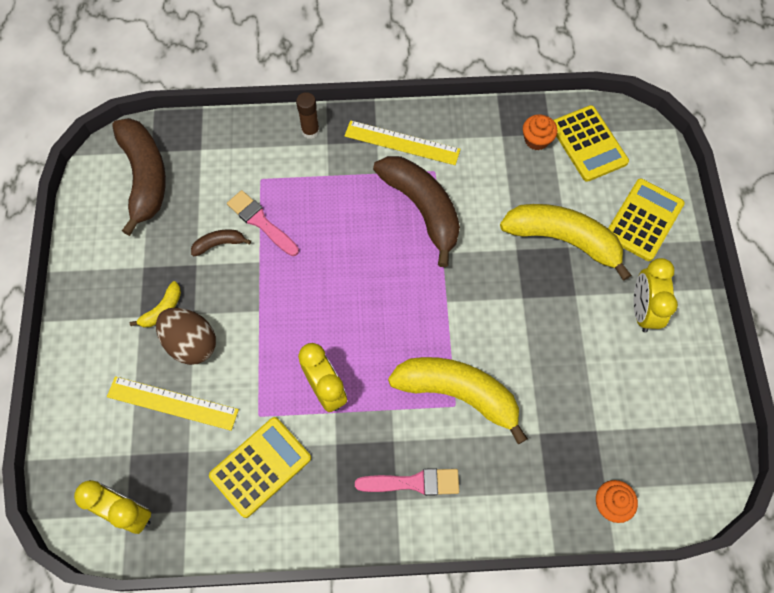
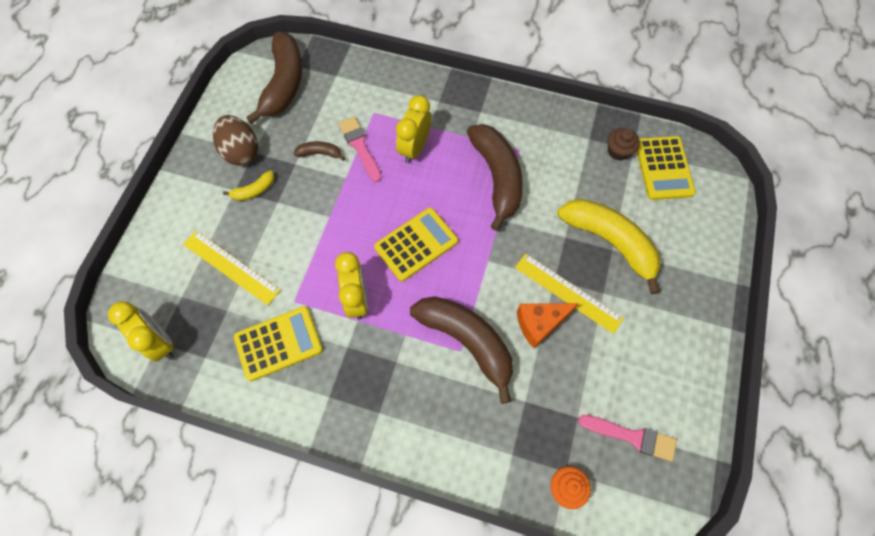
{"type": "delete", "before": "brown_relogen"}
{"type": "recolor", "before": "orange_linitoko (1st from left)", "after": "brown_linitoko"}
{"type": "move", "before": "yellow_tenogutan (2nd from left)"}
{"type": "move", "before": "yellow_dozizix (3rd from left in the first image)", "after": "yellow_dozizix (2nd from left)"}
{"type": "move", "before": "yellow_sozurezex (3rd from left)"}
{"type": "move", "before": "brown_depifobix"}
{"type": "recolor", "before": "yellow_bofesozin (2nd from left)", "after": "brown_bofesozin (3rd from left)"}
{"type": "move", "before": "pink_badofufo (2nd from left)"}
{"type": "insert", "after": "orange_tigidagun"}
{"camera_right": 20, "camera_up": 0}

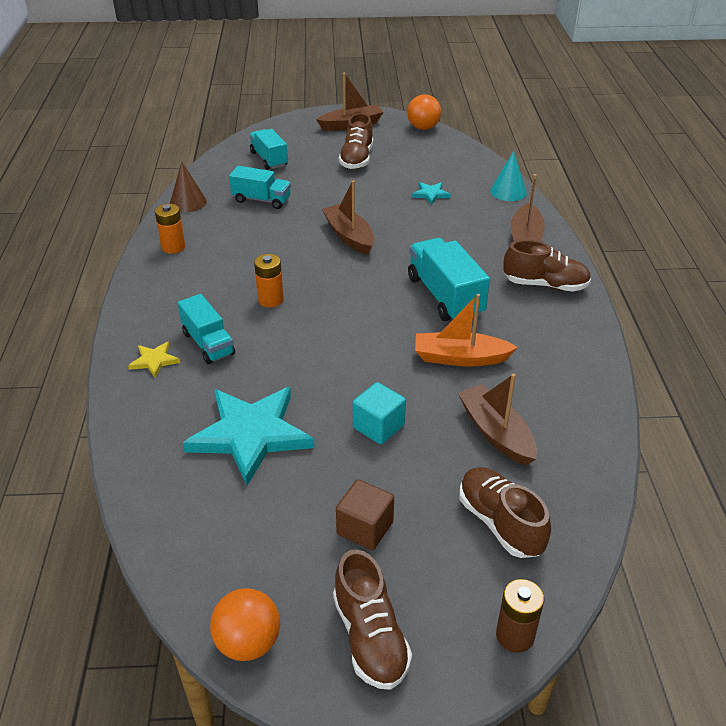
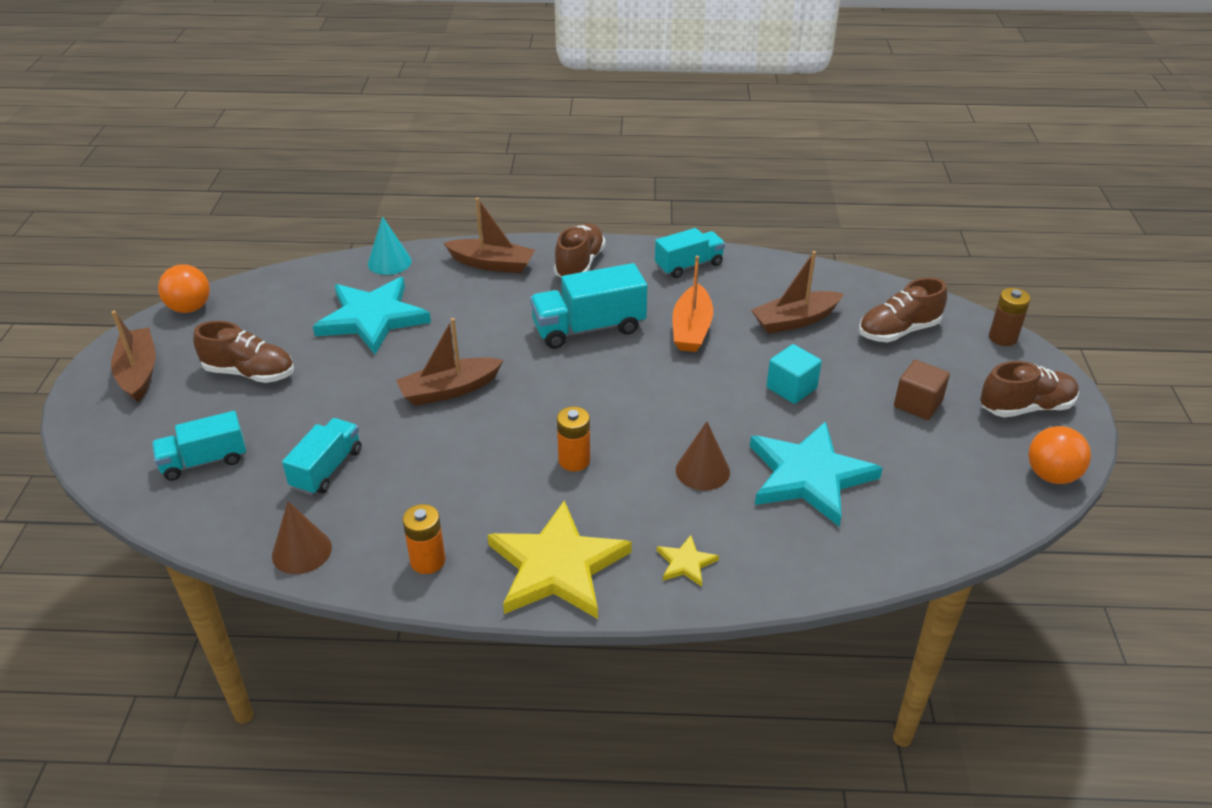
{"type": "resize", "before": "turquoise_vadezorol (2nd from left in the first image)", "scale": 2.31}
{"type": "move", "before": "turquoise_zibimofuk (1st from left in the first image)", "after": "turquoise_zibimofuk (4th from left)"}
{"type": "insert", "after": "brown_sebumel (2nd from left)"}
{"type": "insert", "after": "yellow_vadezorol (1st from left)"}
{"camera_right": -85, "camera_up": 0}

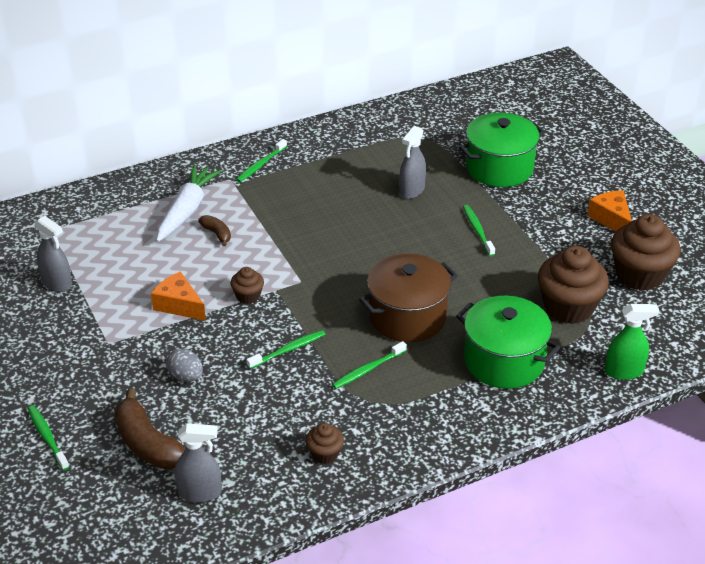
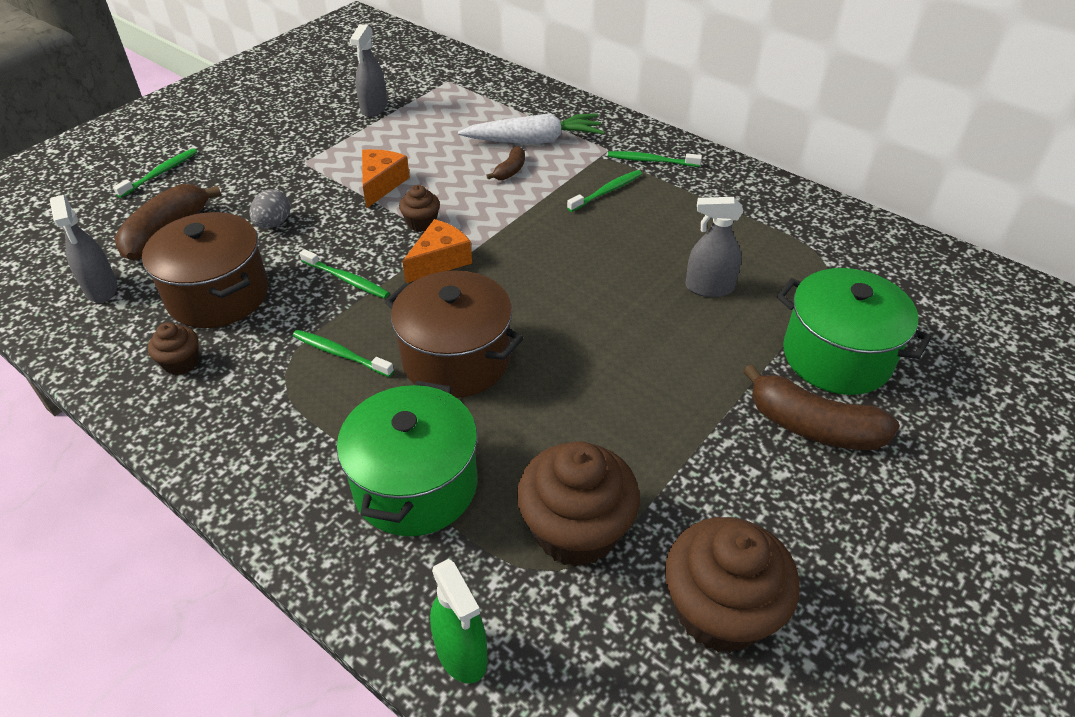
{"type": "move", "before": "orange_tigidagun (2nd from left)"}
{"type": "move", "before": "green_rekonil (5th from left in the first image)", "after": "green_rekonil (4th from left)"}
{"type": "insert", "after": "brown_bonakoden (1st from left)"}
{"type": "insert", "after": "brown_bofesozin (3rd from left)"}
{"camera_right": 65, "camera_up": 5}

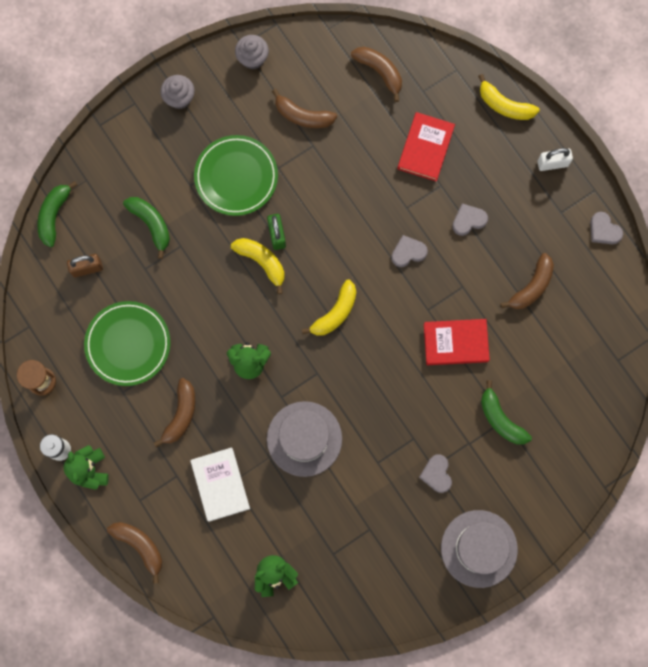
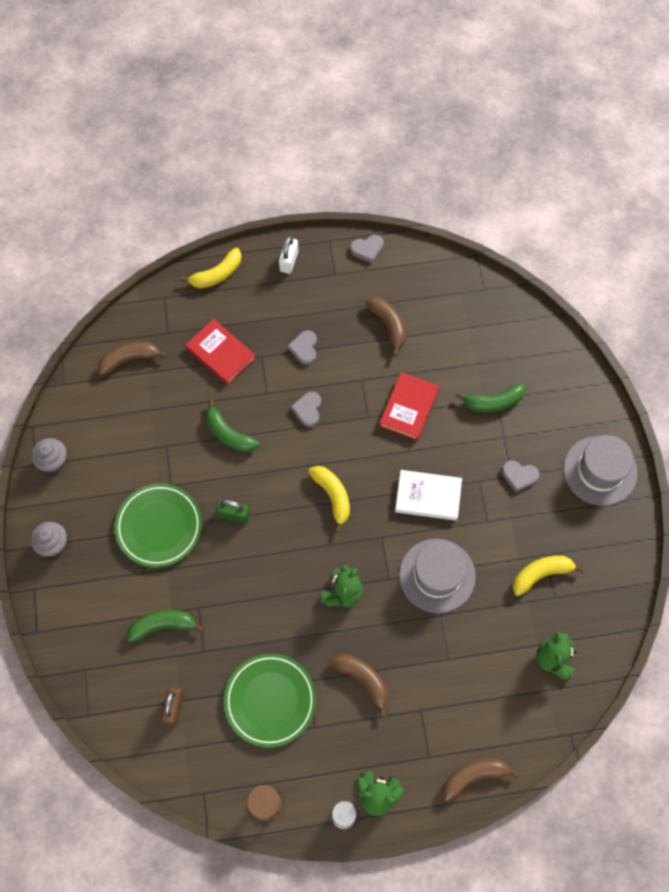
{"type": "delete", "before": "brown_bofesozin (3rd from left)"}
{"type": "move", "before": "green_bofesozin (1st from left in the first image)", "after": "green_bofesozin (2nd from left)"}
{"type": "move", "before": "yellow_bofesozin (1st from left in the first image)", "after": "yellow_bofesozin (3rd from left)"}
{"type": "move", "before": "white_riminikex"}
{"camera_right": -65, "camera_up": -10}

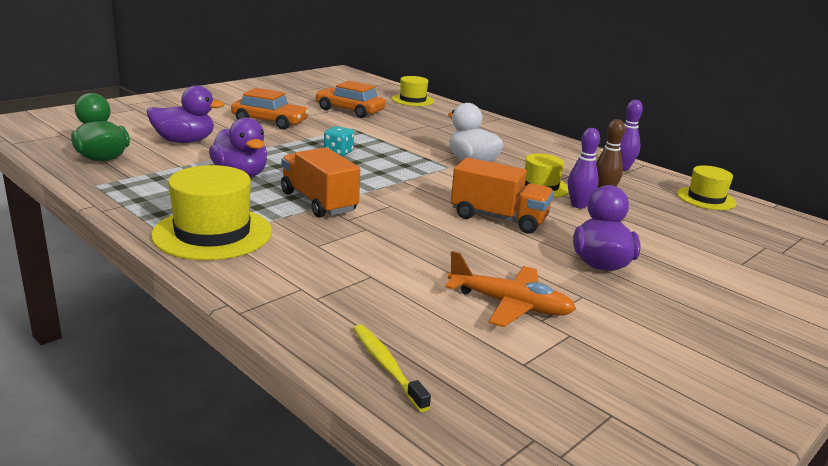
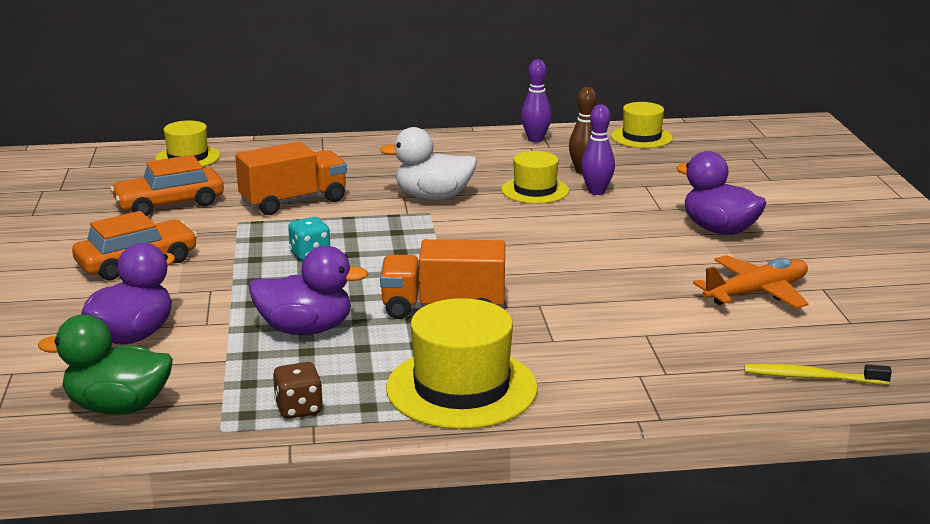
{"type": "move", "before": "orange_zibimofuk (2nd from left in the first image)", "after": "orange_zibimofuk (1st from left)"}
{"type": "insert", "after": "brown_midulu"}
{"camera_right": -50, "camera_up": 0}

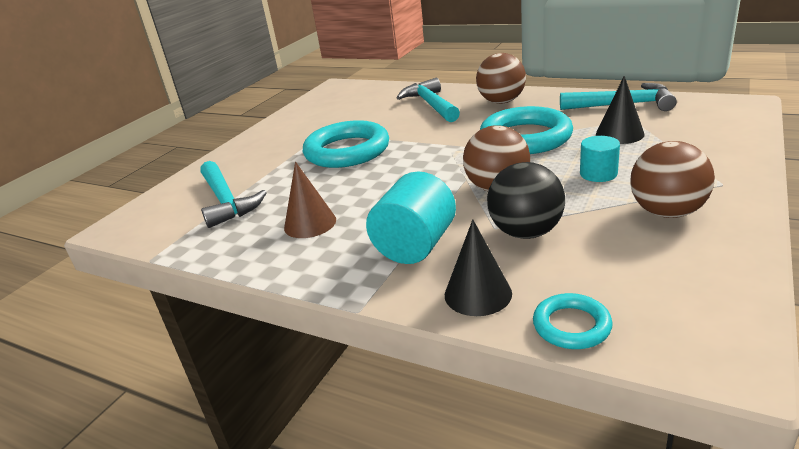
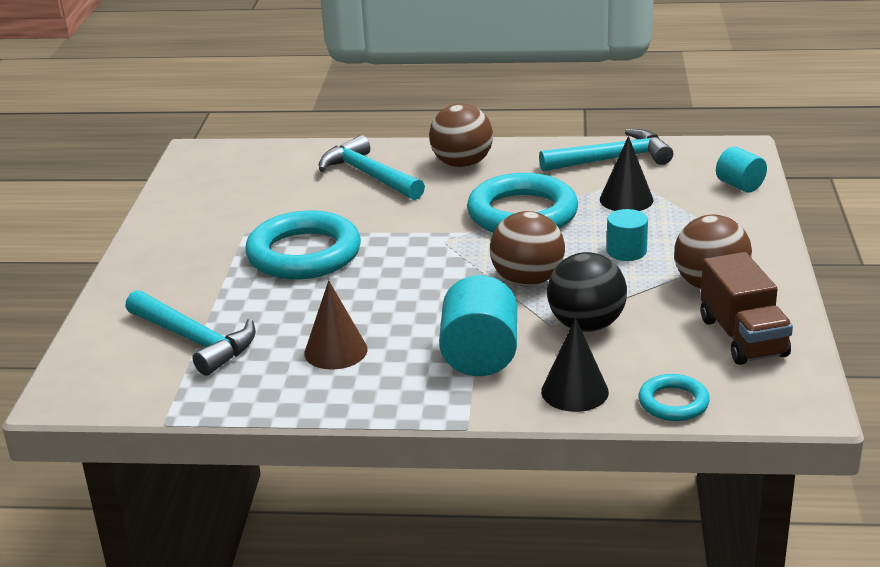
{"type": "insert", "after": "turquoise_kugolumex (3rd from left)"}
{"type": "insert", "after": "brown_zibimofuk"}
{"camera_right": -25, "camera_up": 0}

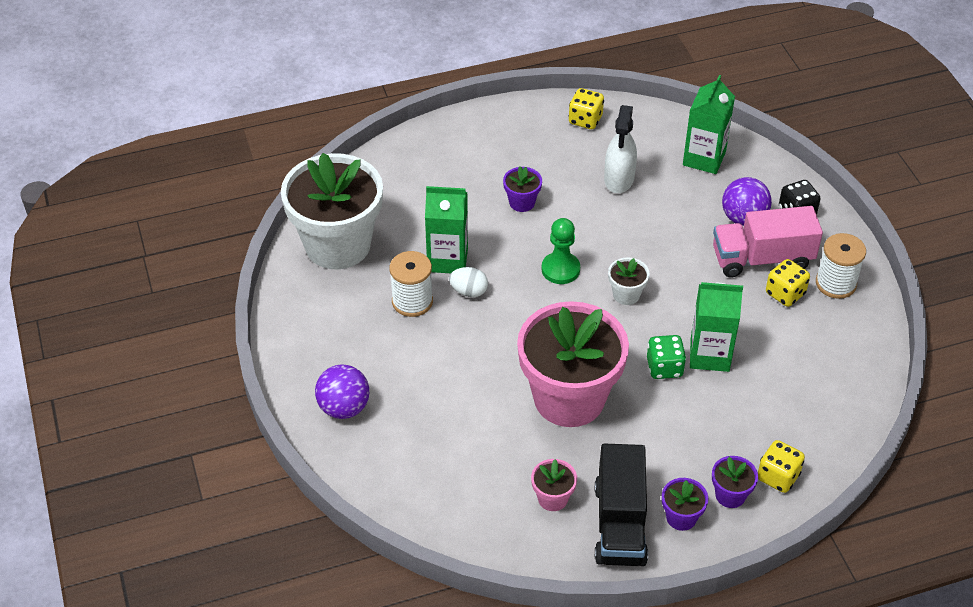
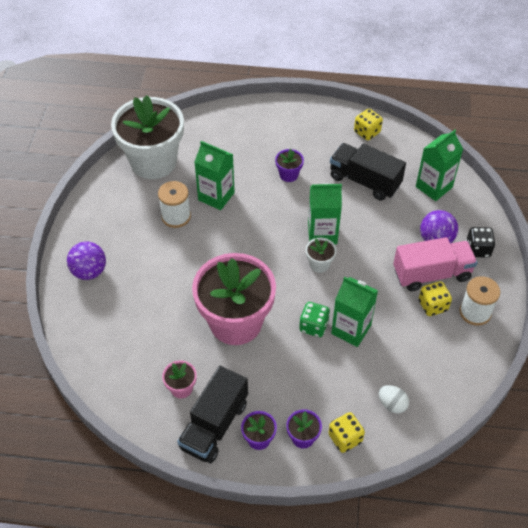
{"type": "replace", "before": "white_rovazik", "after": "black_zibimofuk (2nd from left)"}
{"type": "rotate", "before": "pink_zibimofuk", "turn": 150}
{"type": "delete", "before": "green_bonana"}
{"type": "move", "before": "white_depifobix"}
{"type": "insert", "after": "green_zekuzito (2nd from left)"}
{"camera_right": 25, "camera_up": 5}

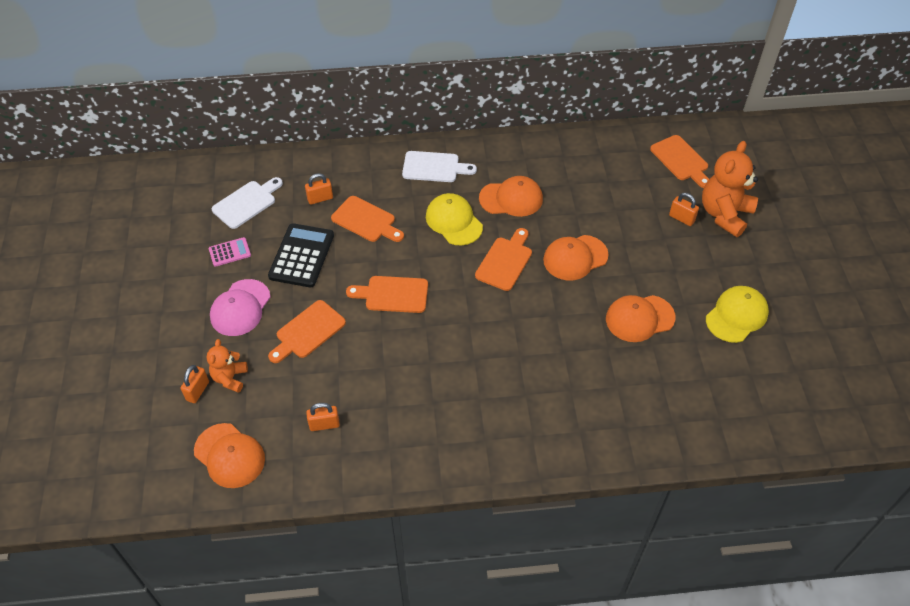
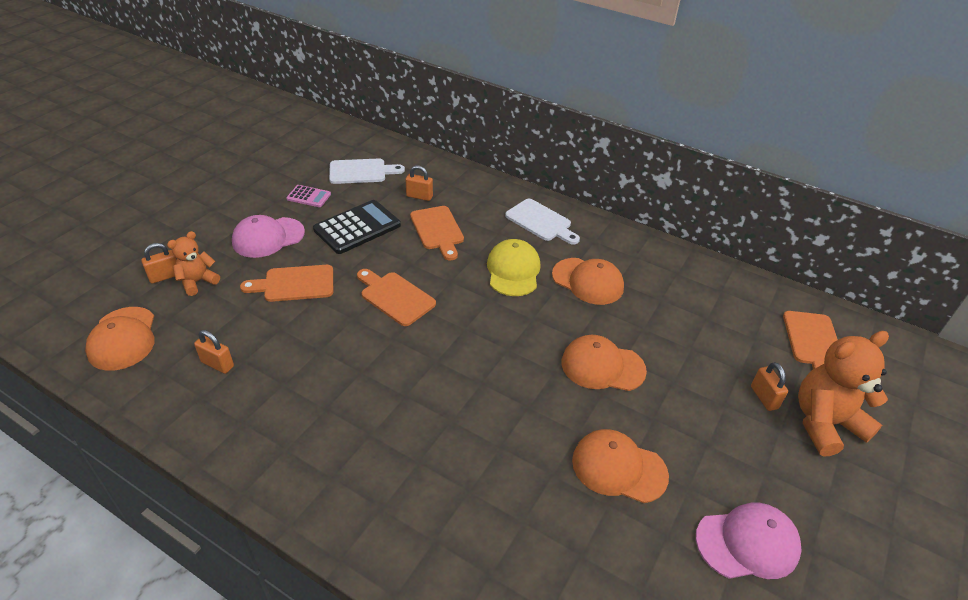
{"type": "delete", "before": "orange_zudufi (4th from left)"}
{"type": "recolor", "before": "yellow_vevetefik (2nd from left)", "after": "pink_vevetefik (2nd from left)"}
{"camera_right": 35, "camera_up": -10}

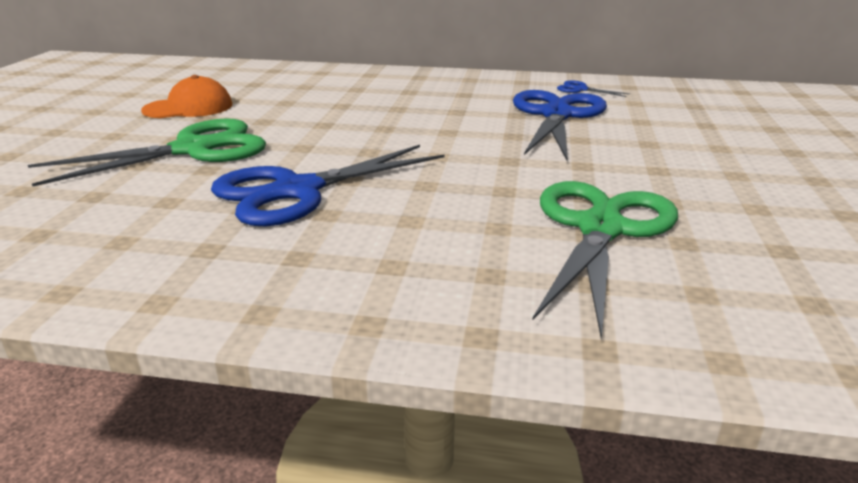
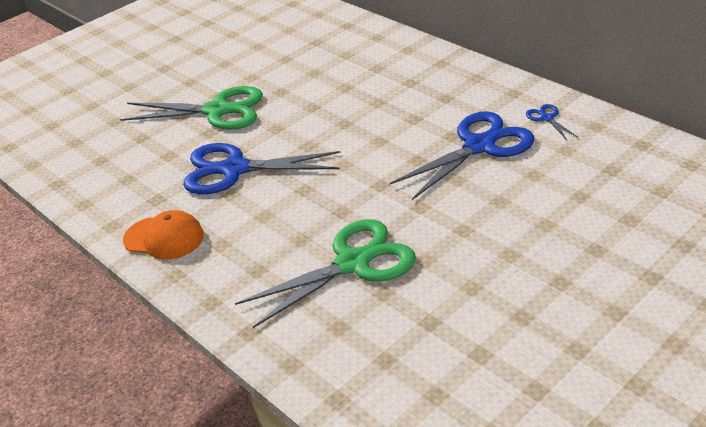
{"type": "move", "before": "orange_vevetefik"}
{"camera_right": 40, "camera_up": 10}

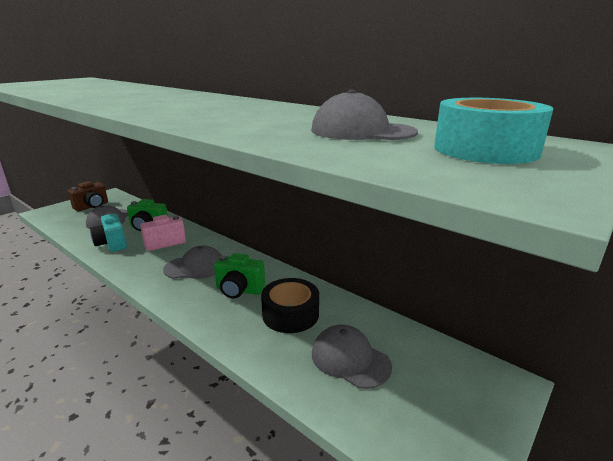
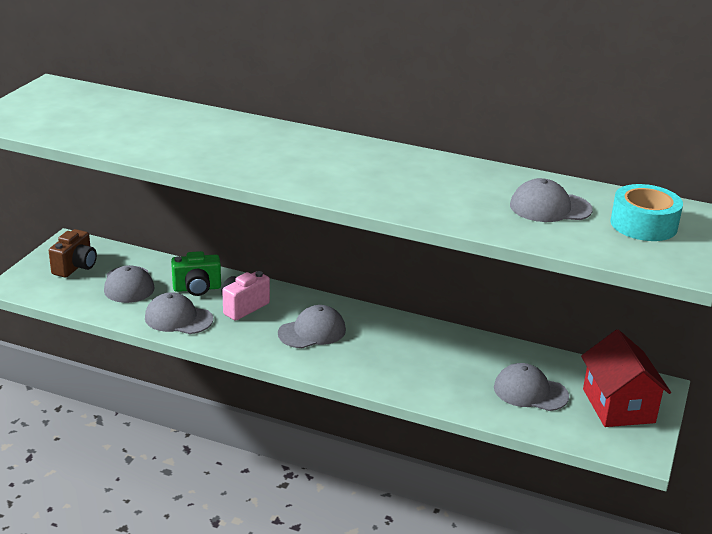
{"type": "replace", "before": "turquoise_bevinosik", "after": "grey_vevetefik (2nd from left)"}
{"type": "delete", "before": "green_bevinosik (2nd from left)"}
{"type": "delete", "before": "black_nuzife"}
{"type": "insert", "after": "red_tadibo"}
{"camera_right": -20, "camera_up": 5}

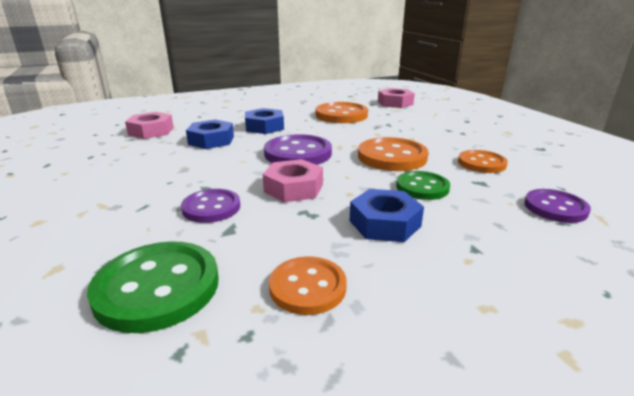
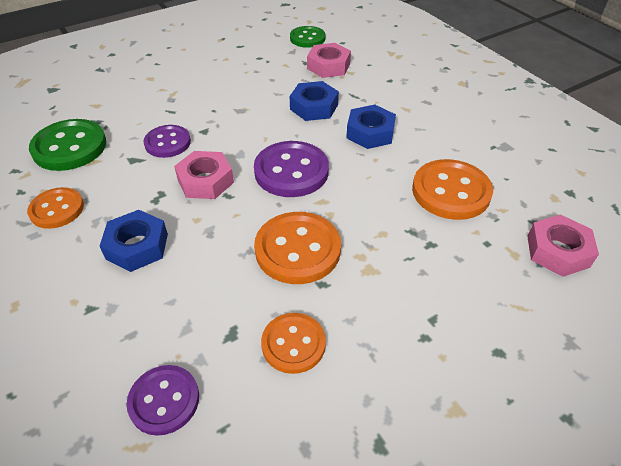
{"type": "move", "before": "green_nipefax (2nd from left)"}
{"camera_right": 80, "camera_up": 20}

